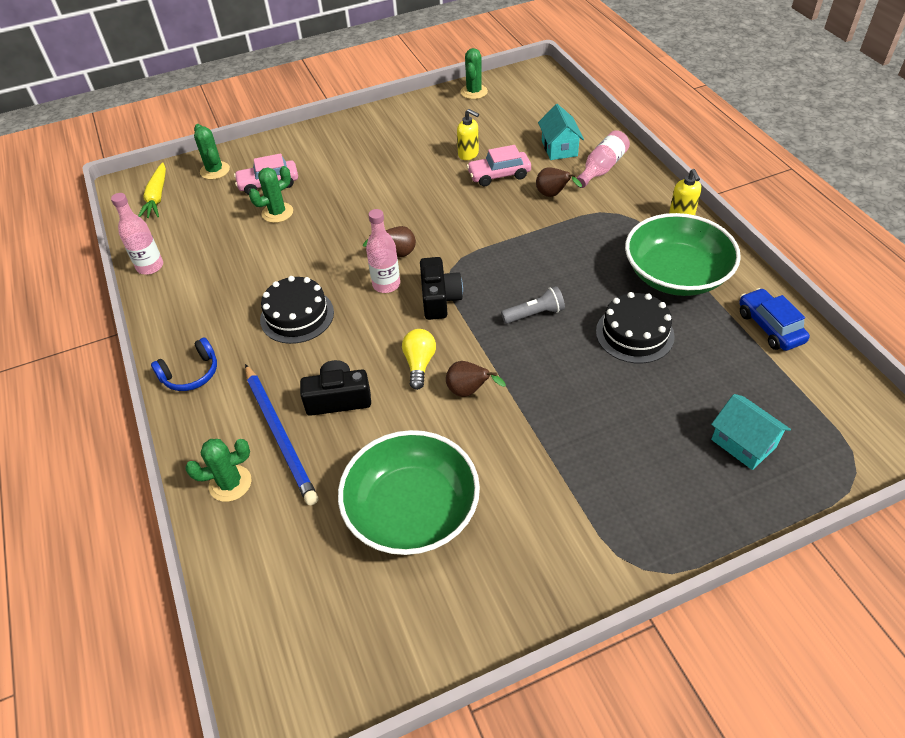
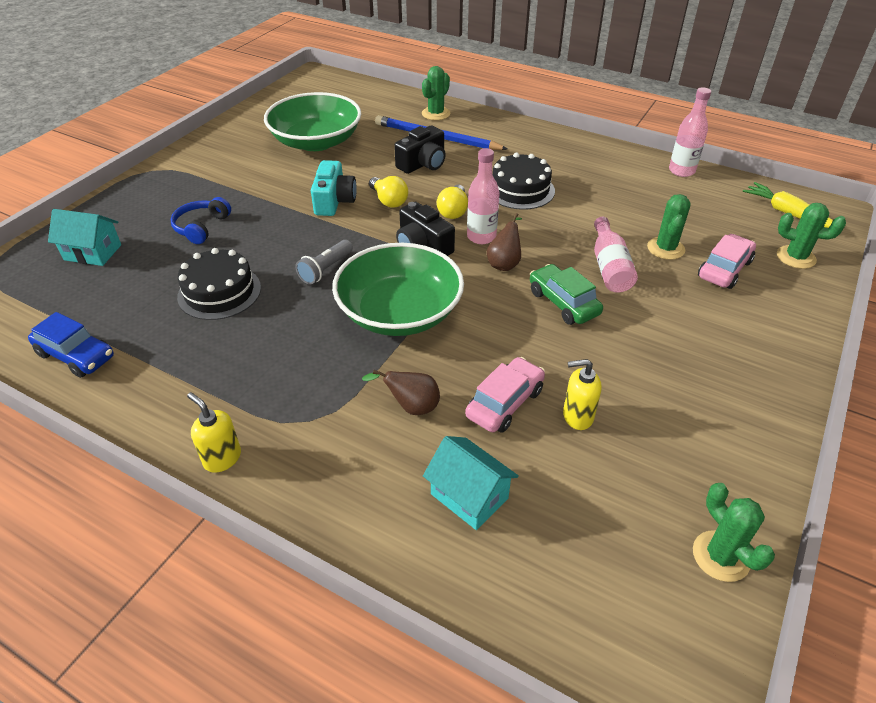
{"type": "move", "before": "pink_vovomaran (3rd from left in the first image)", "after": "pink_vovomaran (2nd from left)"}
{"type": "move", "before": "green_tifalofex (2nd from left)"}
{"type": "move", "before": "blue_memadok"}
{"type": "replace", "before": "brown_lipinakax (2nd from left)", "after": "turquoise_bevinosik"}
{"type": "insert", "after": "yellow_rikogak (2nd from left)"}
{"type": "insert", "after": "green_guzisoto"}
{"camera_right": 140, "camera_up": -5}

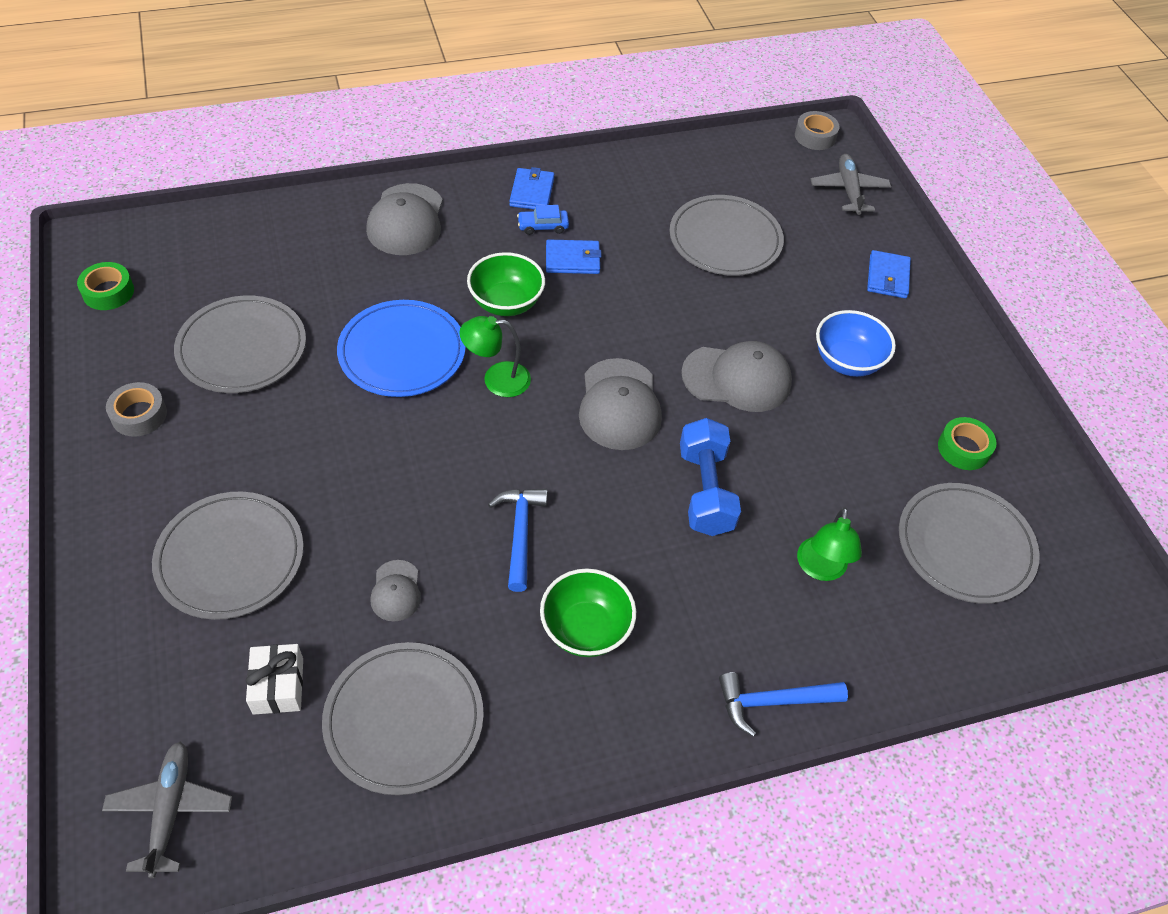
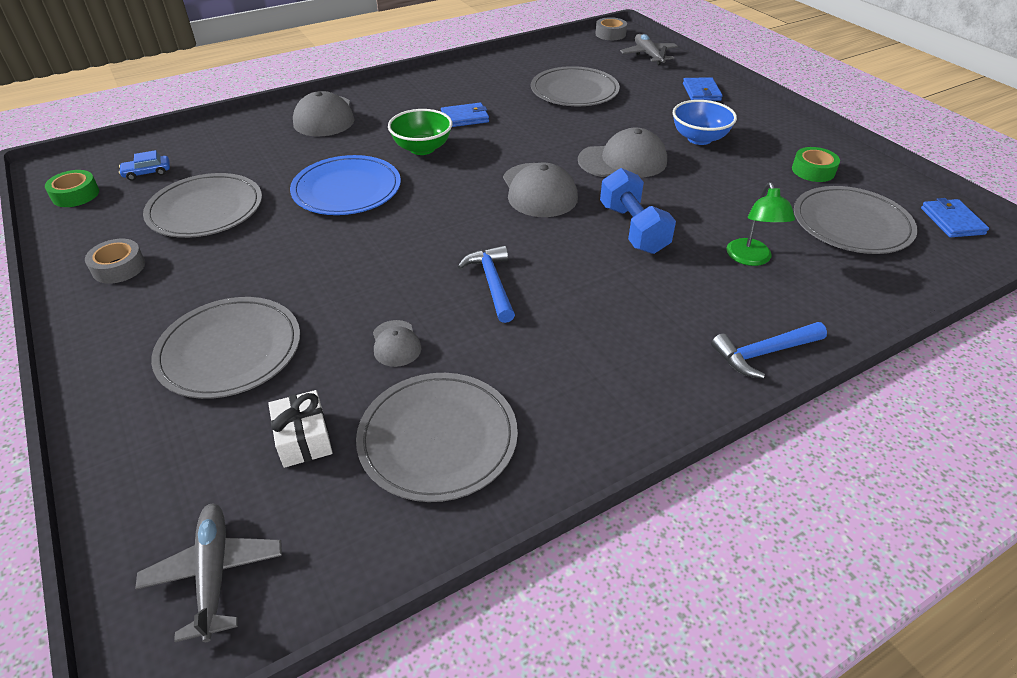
{"type": "move", "before": "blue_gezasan (1st from left in the first image)", "after": "blue_gezasan (3rd from left)"}
{"type": "move", "before": "blue_guzisoto"}
{"type": "delete", "before": "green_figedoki (1st from left)"}
{"type": "delete", "before": "green_tifalofex (2nd from left)"}
{"camera_right": -10, "camera_up": -10}

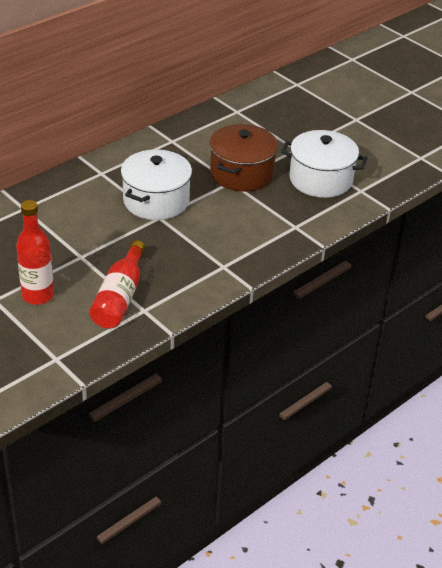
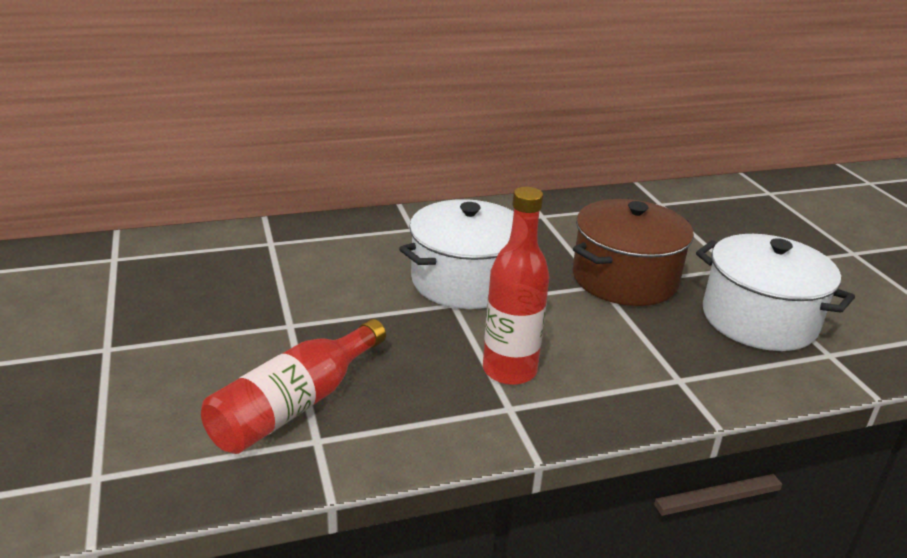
{"type": "move", "before": "red_vovomaran (1st from left in the first image)", "after": "red_vovomaran (2nd from left)"}
{"camera_right": 25, "camera_up": -10}

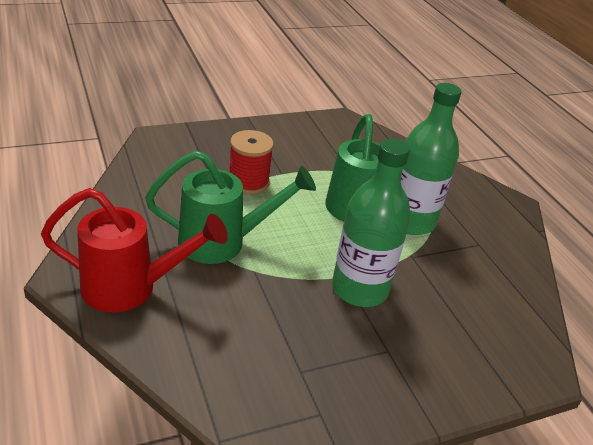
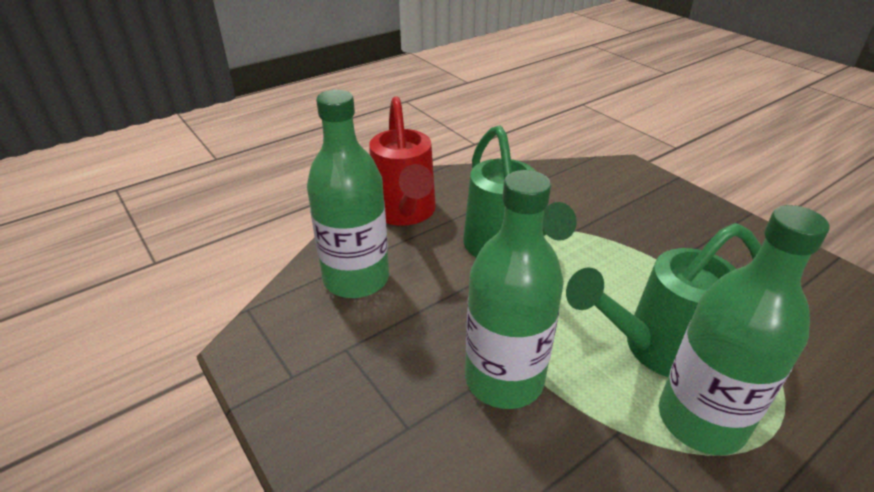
{"type": "delete", "before": "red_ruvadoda"}
{"type": "insert", "after": "green_vovomaran (1st from left)"}
{"camera_right": 80, "camera_up": 0}

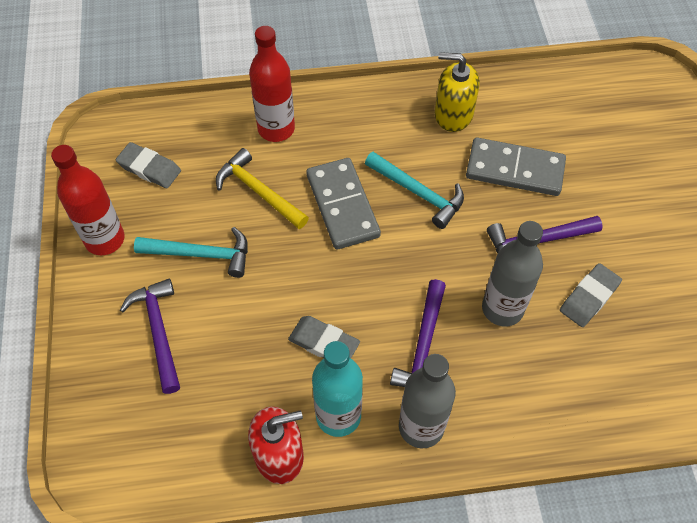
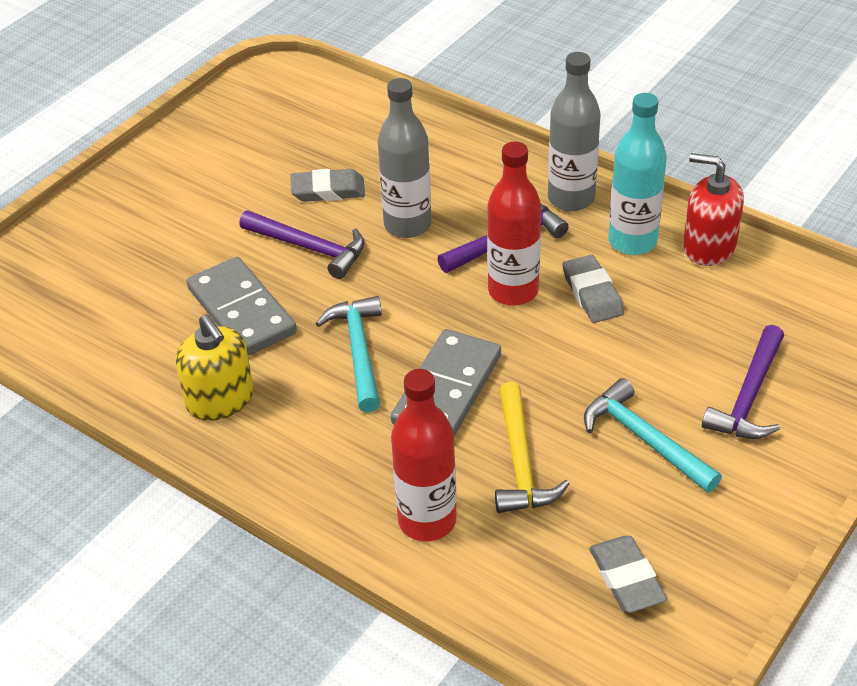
{"type": "move", "before": "red_vovomaran (1st from left in the first image)", "after": "red_vovomaran (2nd from left)"}
{"camera_right": -135, "camera_up": -15}

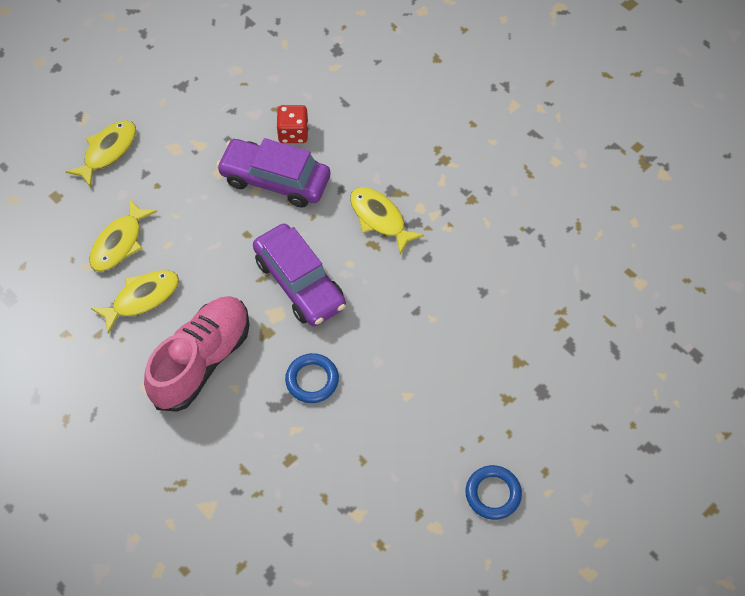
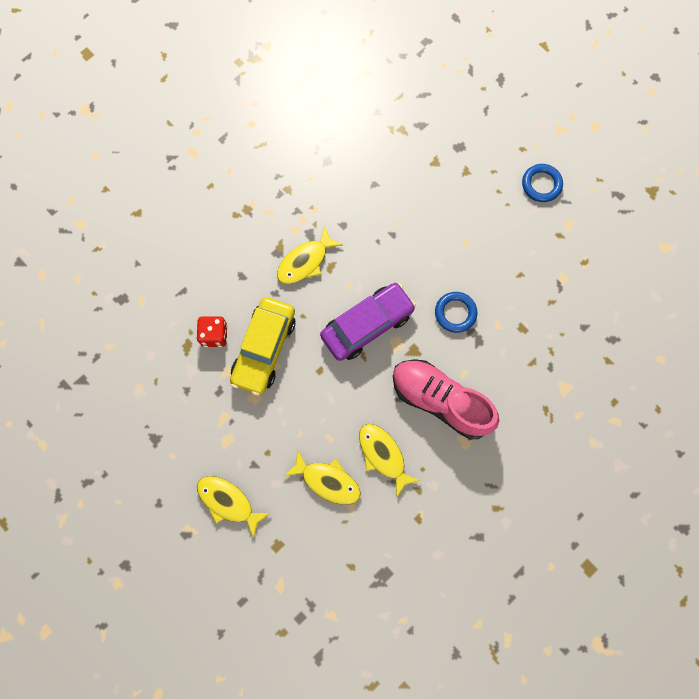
{"type": "recolor", "before": "purple_guzisoto (1st from left)", "after": "yellow_guzisoto"}
{"camera_right": -90, "camera_up": 15}

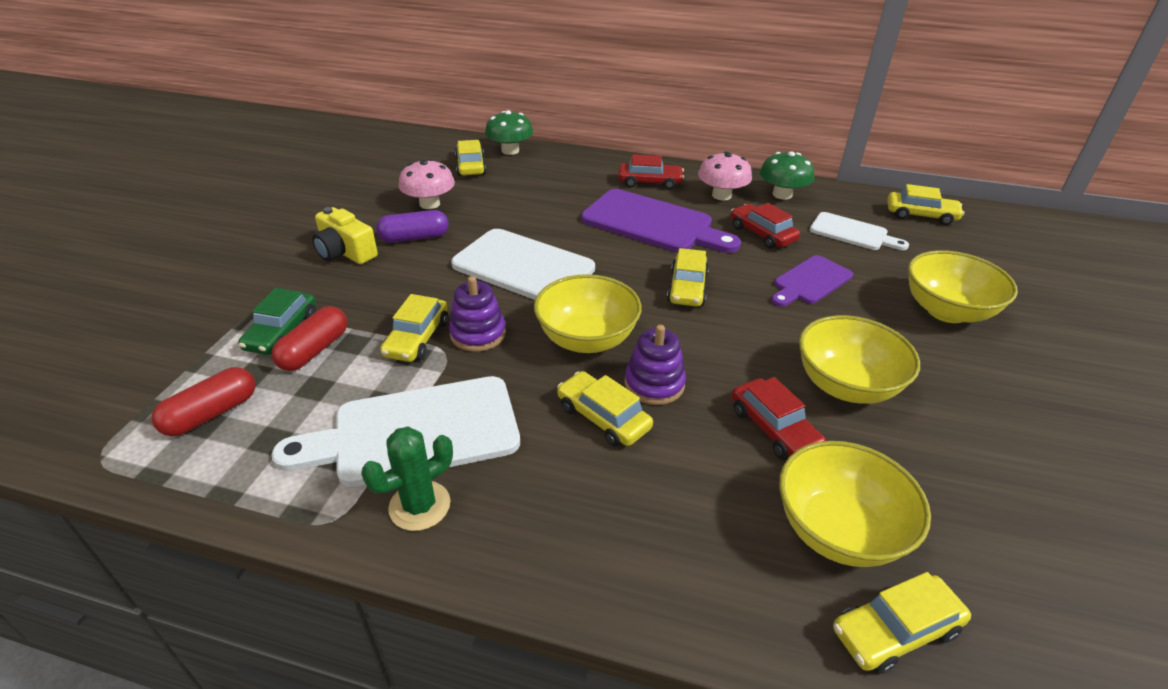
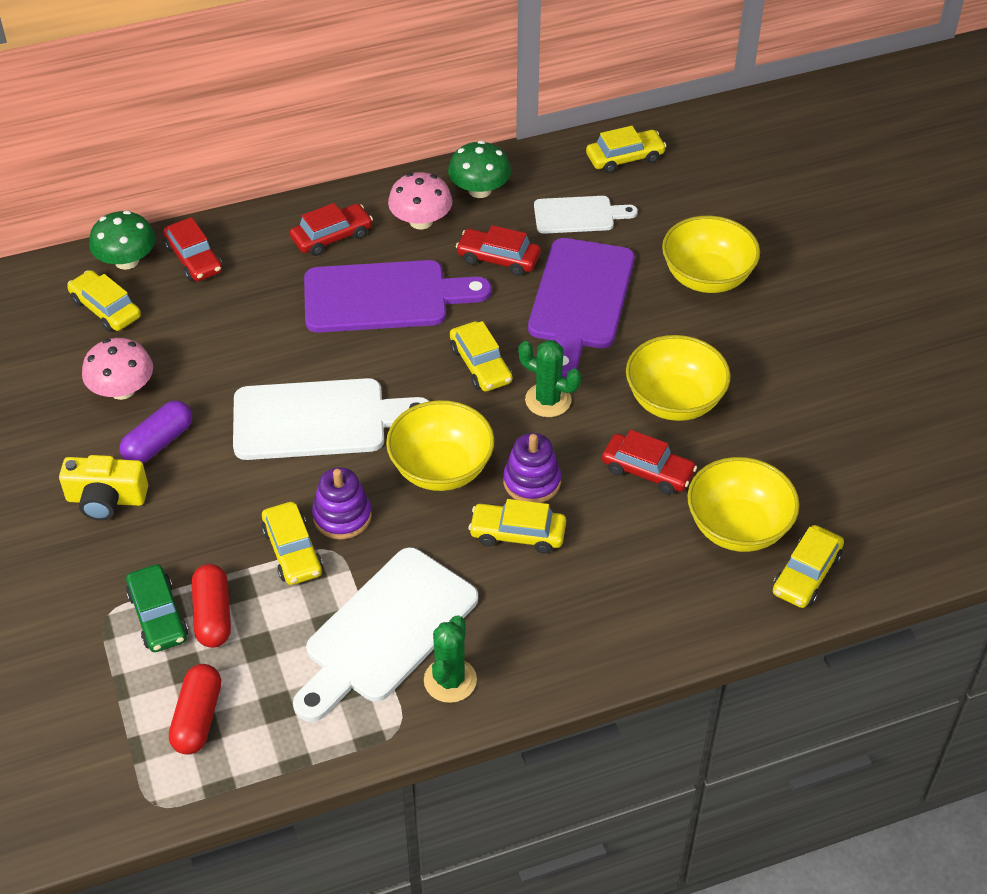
{"type": "resize", "before": "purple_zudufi (2nd from left)", "scale": 1.74}
{"type": "insert", "after": "red_guzisoto (1st from left)"}
{"type": "insert", "after": "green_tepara (2nd from left)"}
{"camera_right": -35, "camera_up": 10}

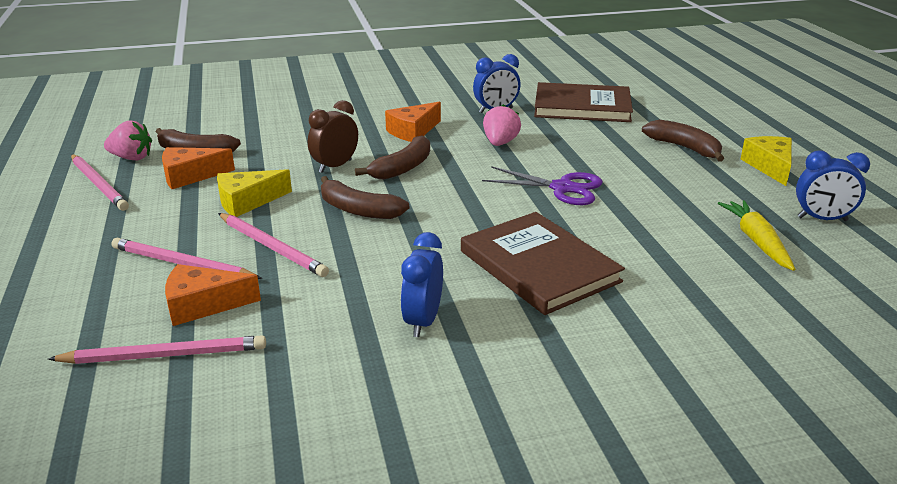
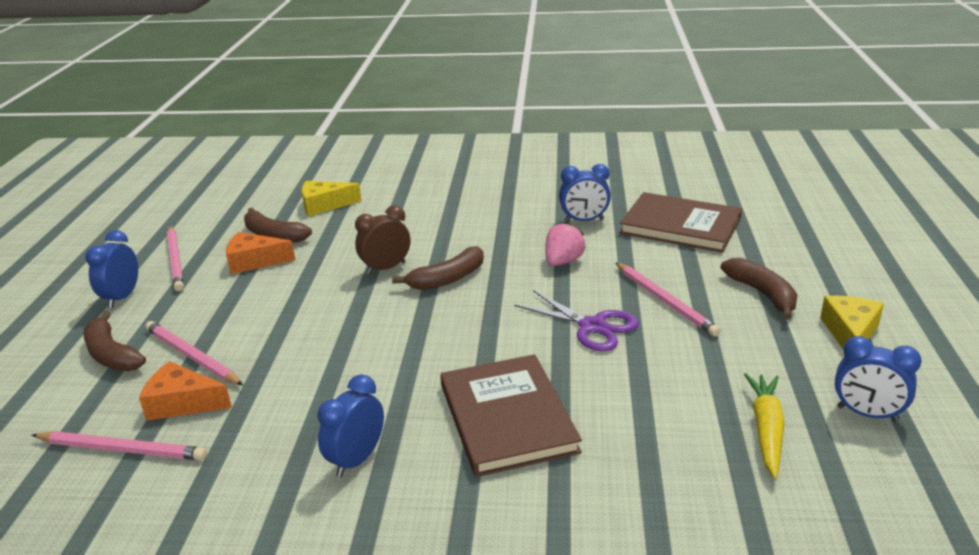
{"type": "delete", "before": "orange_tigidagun (3rd from left)"}
{"type": "delete", "before": "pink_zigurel (1st from left)"}
{"type": "move", "before": "yellow_tigidagun (1st from left)"}
{"type": "move", "before": "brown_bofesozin (2nd from left in the first image)", "after": "brown_bofesozin (1st from left)"}
{"type": "move", "before": "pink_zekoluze (4th from left)"}
{"type": "insert", "after": "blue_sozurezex (1st from left)"}
{"camera_right": 20, "camera_up": 0}

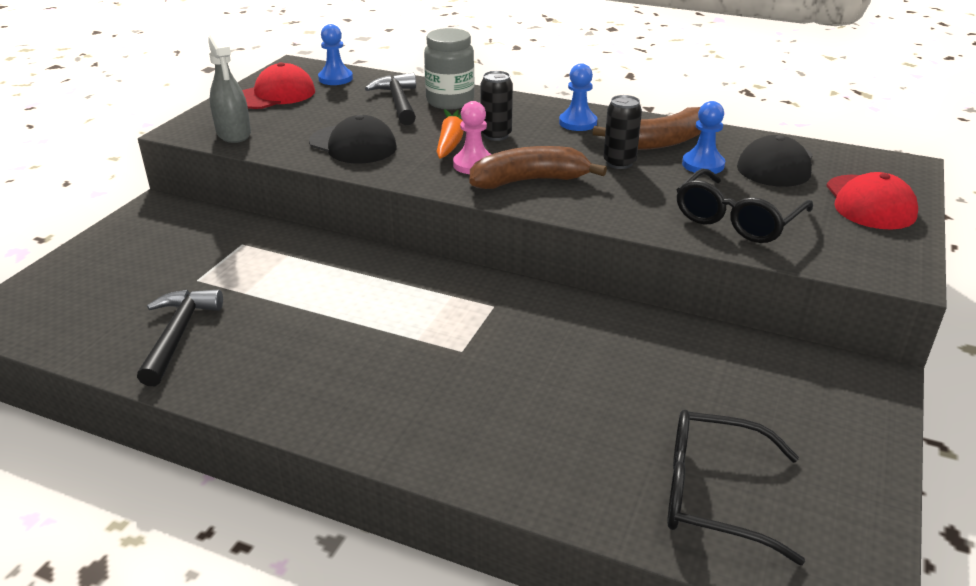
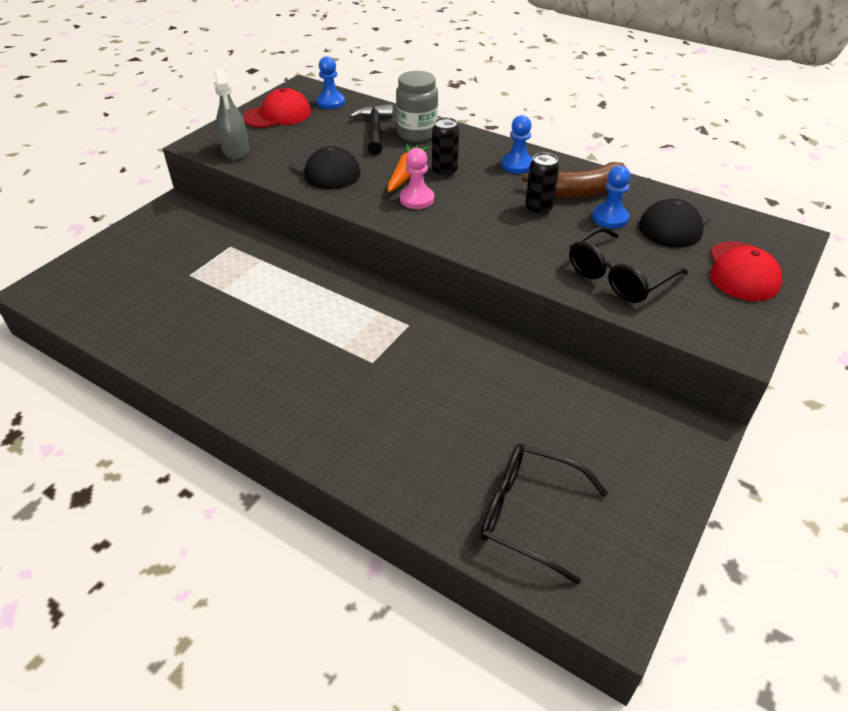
{"type": "delete", "before": "brown_bofesozin (1st from left)"}
{"type": "delete", "before": "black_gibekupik (1st from left)"}
{"camera_right": 10, "camera_up": 10}

